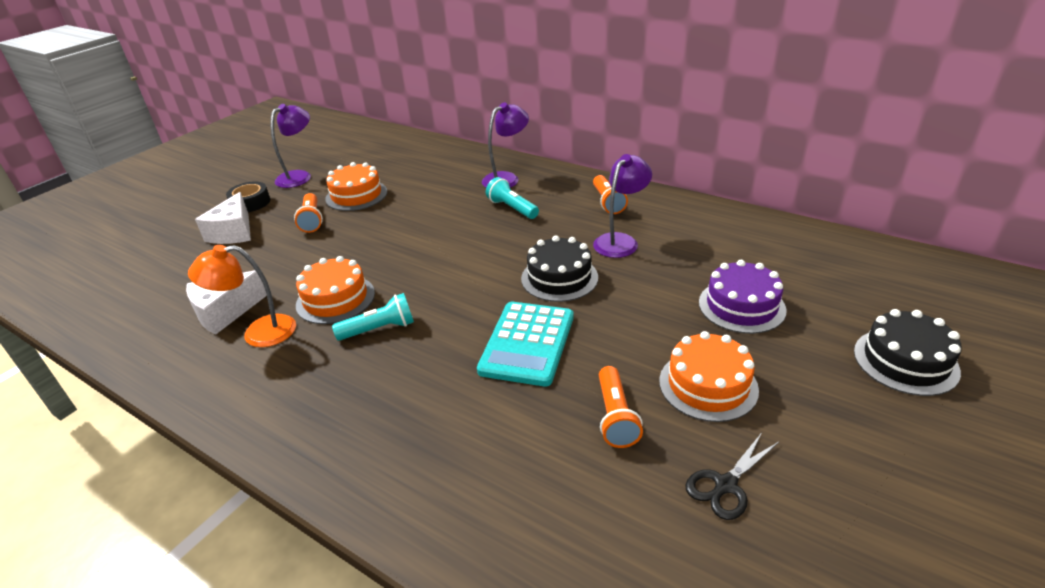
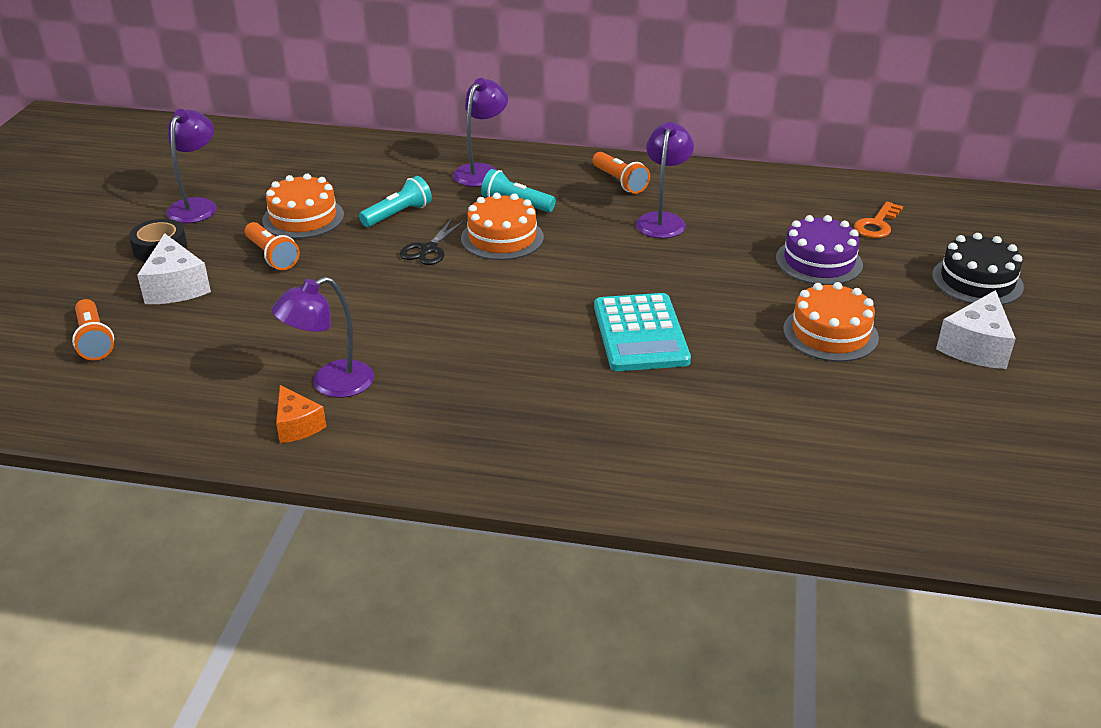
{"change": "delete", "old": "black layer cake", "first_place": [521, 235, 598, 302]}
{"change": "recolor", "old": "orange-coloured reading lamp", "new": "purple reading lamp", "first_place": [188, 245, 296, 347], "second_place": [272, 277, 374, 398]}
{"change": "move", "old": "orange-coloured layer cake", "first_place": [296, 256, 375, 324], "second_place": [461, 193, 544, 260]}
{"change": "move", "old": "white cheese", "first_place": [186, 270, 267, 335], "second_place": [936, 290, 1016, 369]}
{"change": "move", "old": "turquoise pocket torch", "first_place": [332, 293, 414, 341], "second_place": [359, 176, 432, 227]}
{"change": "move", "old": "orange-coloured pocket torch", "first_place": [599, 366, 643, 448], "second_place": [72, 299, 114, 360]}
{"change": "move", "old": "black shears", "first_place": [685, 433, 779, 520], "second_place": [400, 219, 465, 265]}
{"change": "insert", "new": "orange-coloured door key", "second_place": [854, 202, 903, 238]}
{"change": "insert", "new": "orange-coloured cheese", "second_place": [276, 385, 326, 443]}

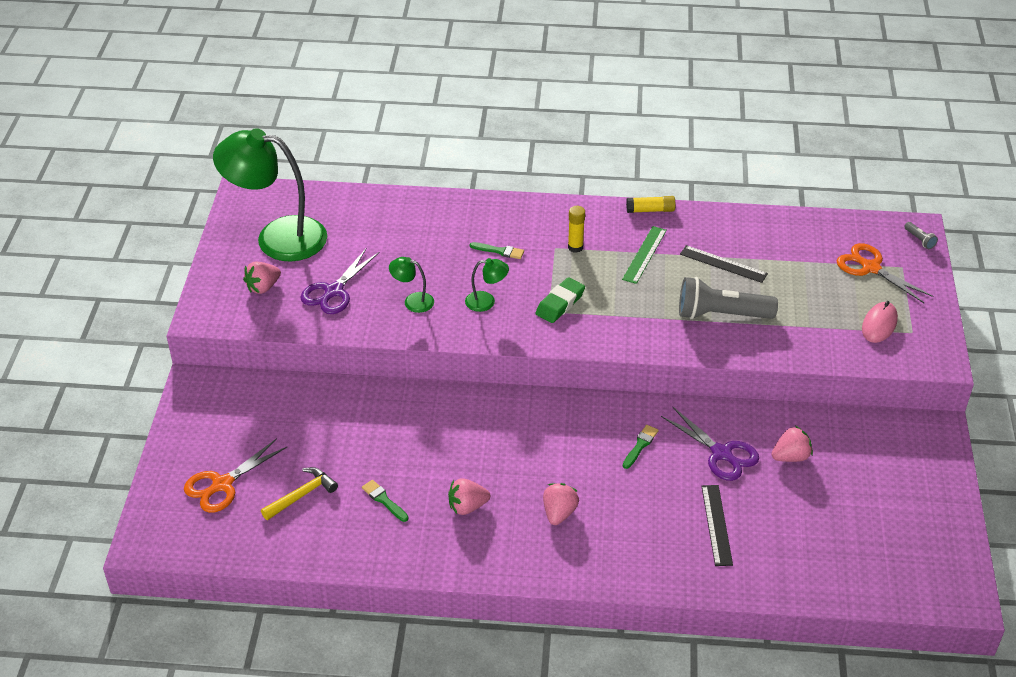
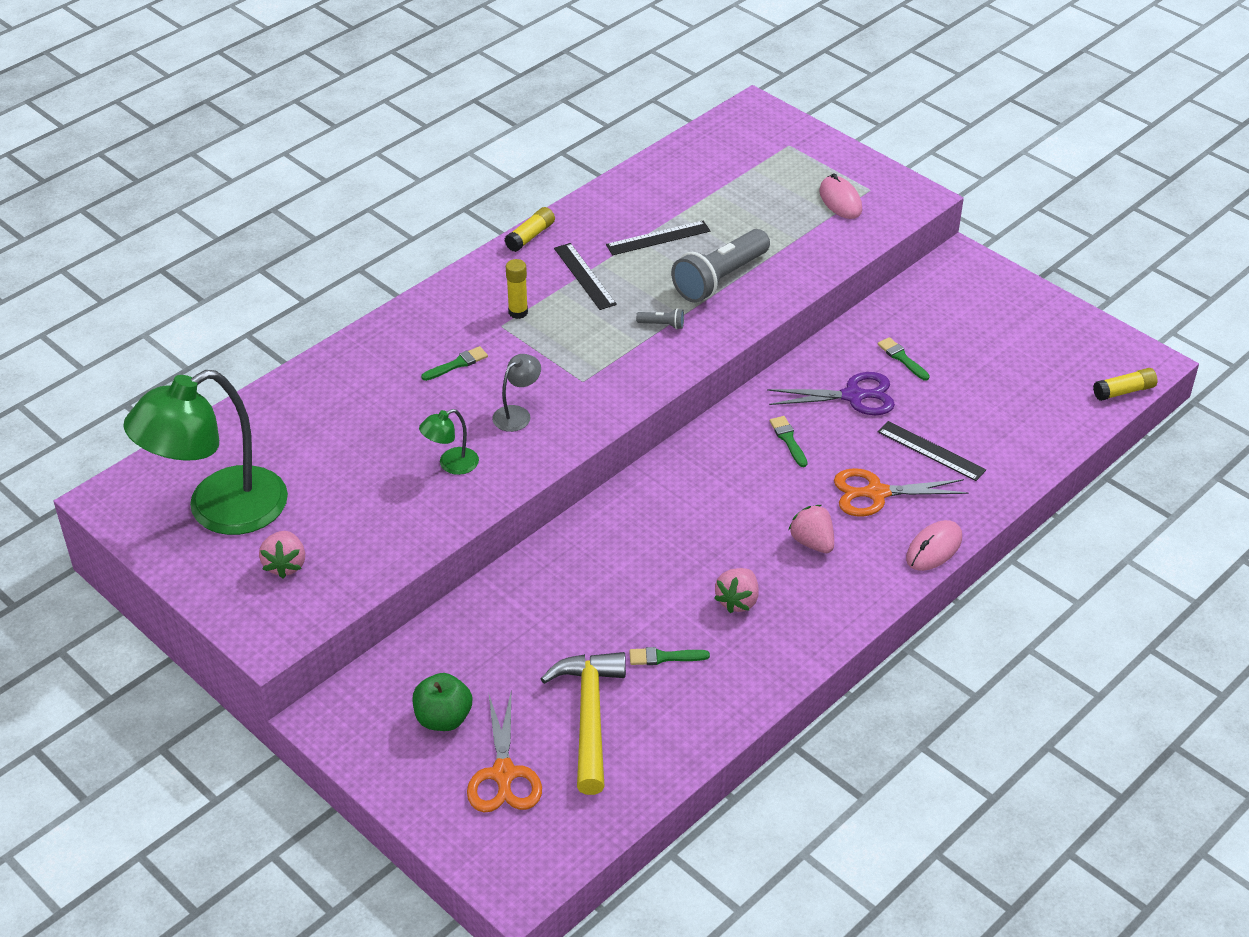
{"change": "move", "old": "ash-grey pocket torch", "first_place": [904, 222, 938, 249], "second_place": [636, 308, 684, 329]}
{"change": "recolor", "old": "green measuring stick", "new": "black measuring stick", "first_place": [622, 226, 667, 284], "second_place": [554, 243, 617, 310]}
{"change": "move", "old": "orange-coloured shears", "first_place": [837, 243, 933, 303], "second_place": [834, 468, 968, 516]}
{"change": "delete", "old": "purple shears", "first_place": [301, 248, 379, 314]}
{"change": "recolor", "old": "green reading lamp", "new": "ash-grey reading lamp", "first_place": [465, 258, 509, 312], "second_place": [492, 354, 541, 432]}
{"change": "delete", "old": "green pencil eraser", "first_place": [535, 277, 585, 323]}
{"change": "replace", "old": "rosy berry", "new": "green paint brush", "first_place": [771, 426, 813, 462], "second_place": [878, 337, 930, 381]}
{"change": "resize", "old": "golden claw hammer", "first_place": [261, 467, 338, 520], "second_place": [541, 652, 626, 795], "factor": 1.61}
{"change": "insert", "new": "golden glue stick", "second_place": [1093, 368, 1158, 401]}
{"change": "insert", "new": "rosy PC mouse", "second_place": [906, 520, 962, 571]}
{"change": "insert", "new": "green apple", "second_place": [413, 673, 472, 731]}

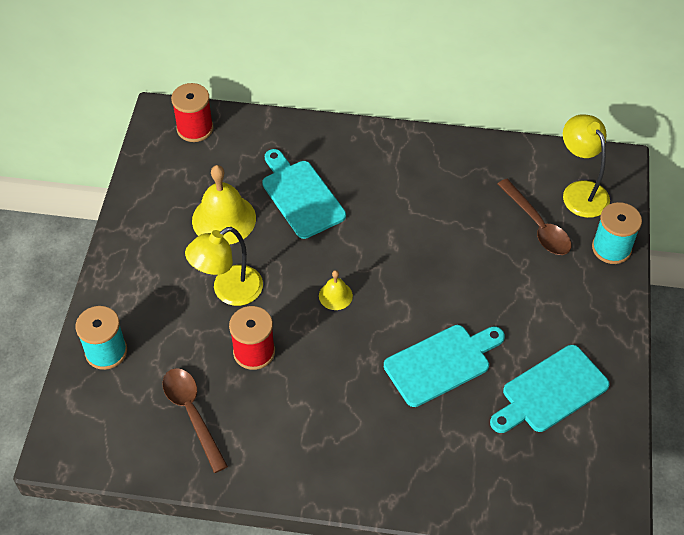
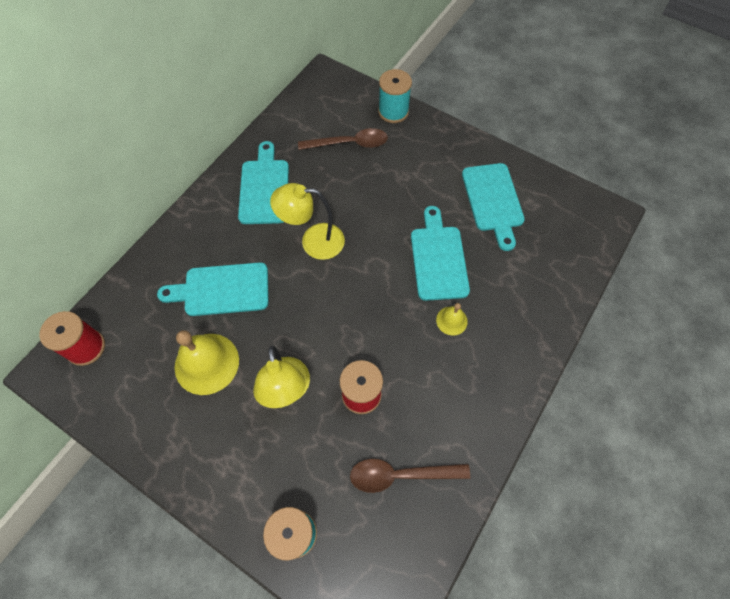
{"change": "move", "old": "golden reading lamp", "first_place": [563, 115, 610, 218], "second_place": [270, 183, 345, 260]}
{"change": "move", "old": "golden bell", "first_place": [319, 270, 353, 310], "second_place": [436, 303, 468, 335]}
{"change": "insert", "new": "turquoise chopping board", "second_place": [238, 141, 289, 224]}

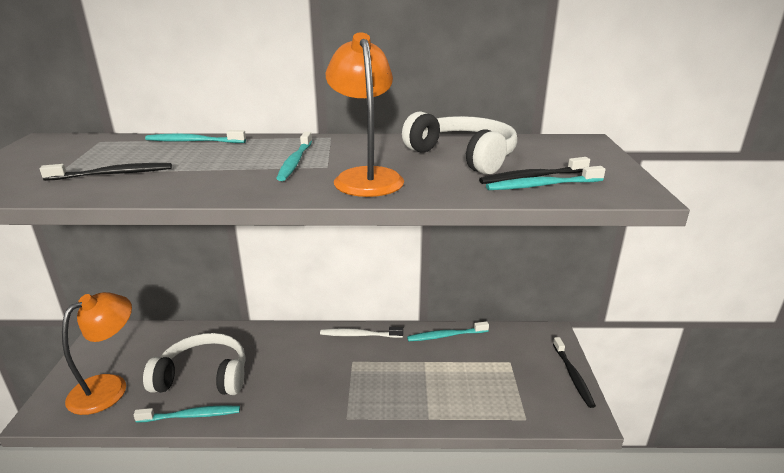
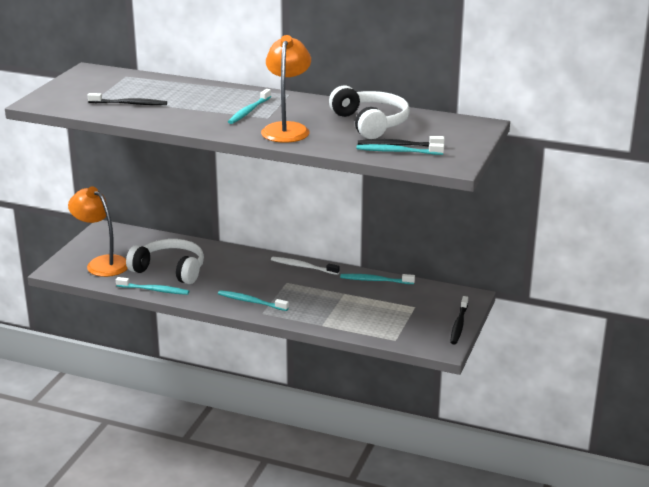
{"change": "move", "old": "turquoise tooth brush", "first_place": [145, 130, 246, 143], "second_place": [218, 290, 289, 311]}
{"change": "rotate", "old": "orange-coloured reading lamp", "first_place": [62, 292, 132, 415], "second_place": [68, 186, 128, 277], "degrees": -105}

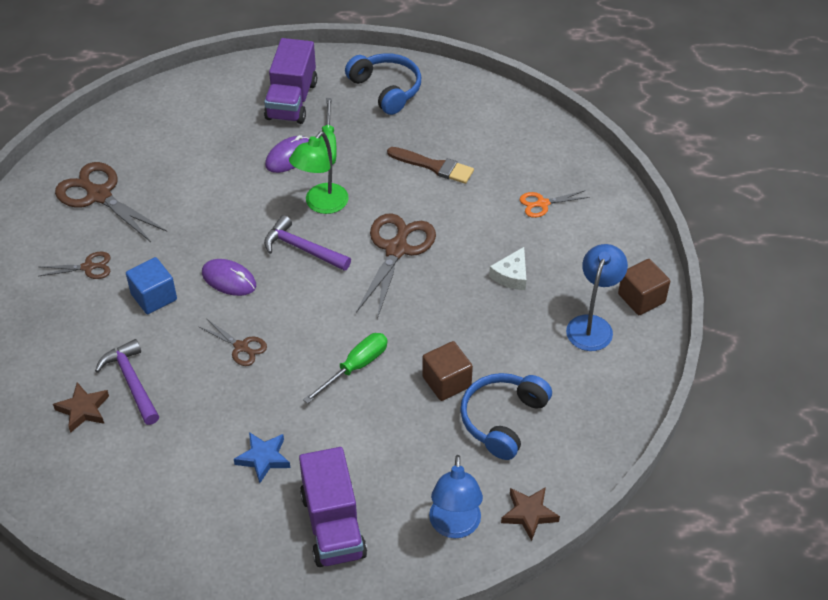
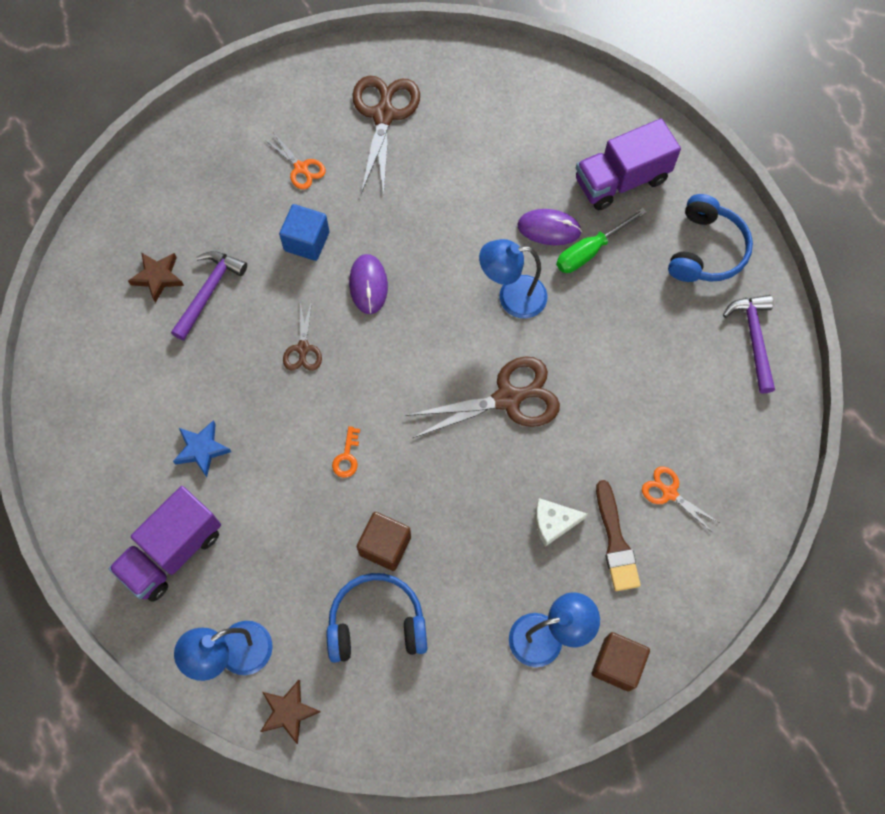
{"change": "recolor", "old": "green reading lamp", "new": "royal blue reading lamp", "first_place": [289, 132, 349, 214], "second_place": [479, 239, 548, 318]}
{"change": "move", "old": "russet paint brush", "first_place": [387, 147, 474, 184], "second_place": [596, 480, 641, 591]}
{"change": "move", "old": "purple claw hammer", "first_place": [264, 215, 351, 271], "second_place": [723, 295, 775, 393]}
{"change": "recolor", "old": "russet shears", "new": "orange-coloured shears", "first_place": [39, 252, 111, 279], "second_place": [264, 132, 326, 189]}
{"change": "replace", "old": "green hand screwdriver", "new": "orange-coloured door key", "first_place": [303, 333, 387, 404], "second_place": [332, 426, 360, 478]}

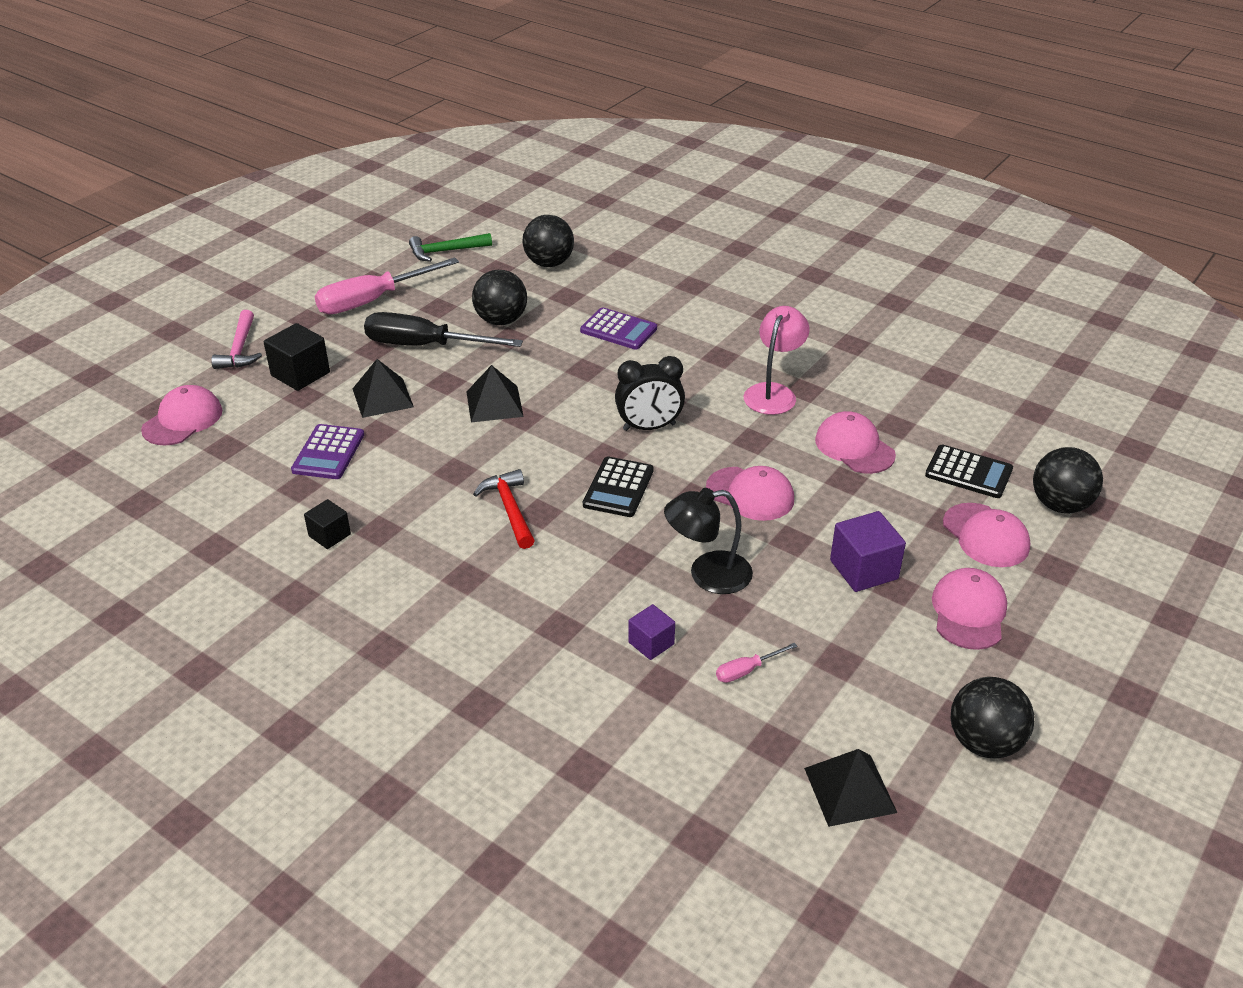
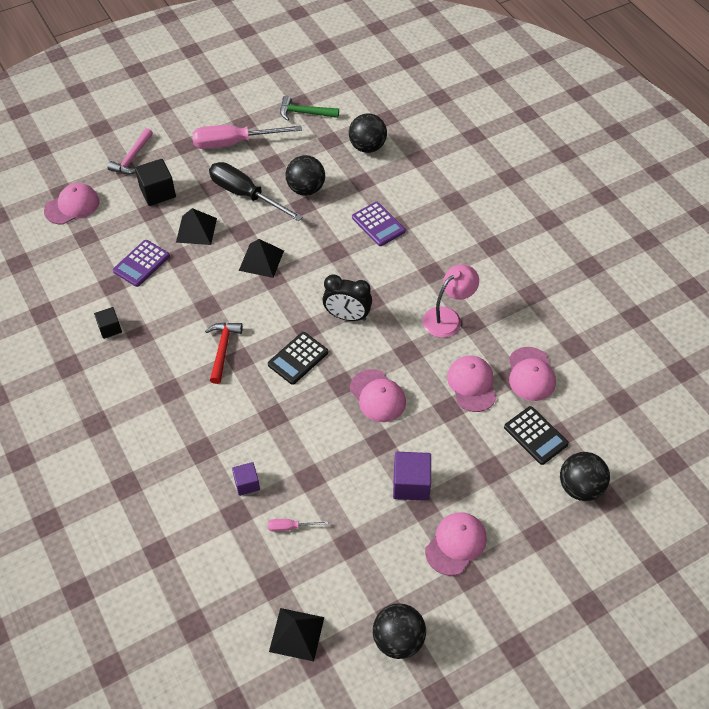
{"change": "delete", "old": "black reading lamp", "first_place": [664, 488, 753, 594]}
{"change": "move", "old": "rosy cap", "first_place": [943, 503, 1030, 567], "second_place": [509, 347, 556, 401]}

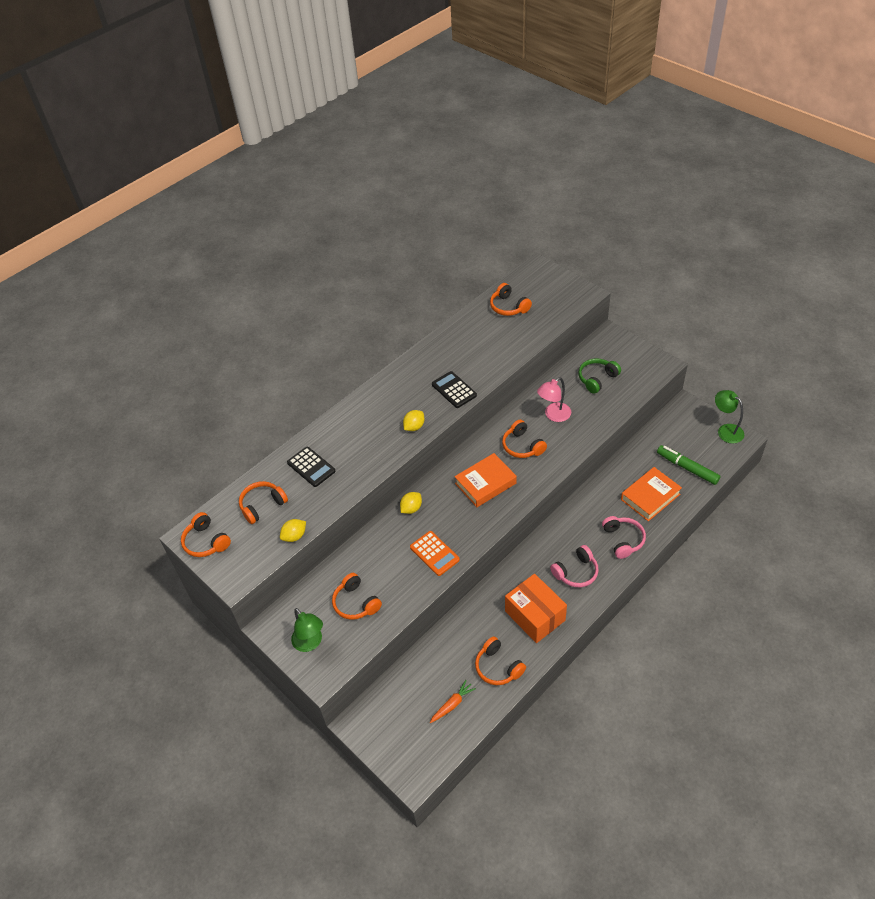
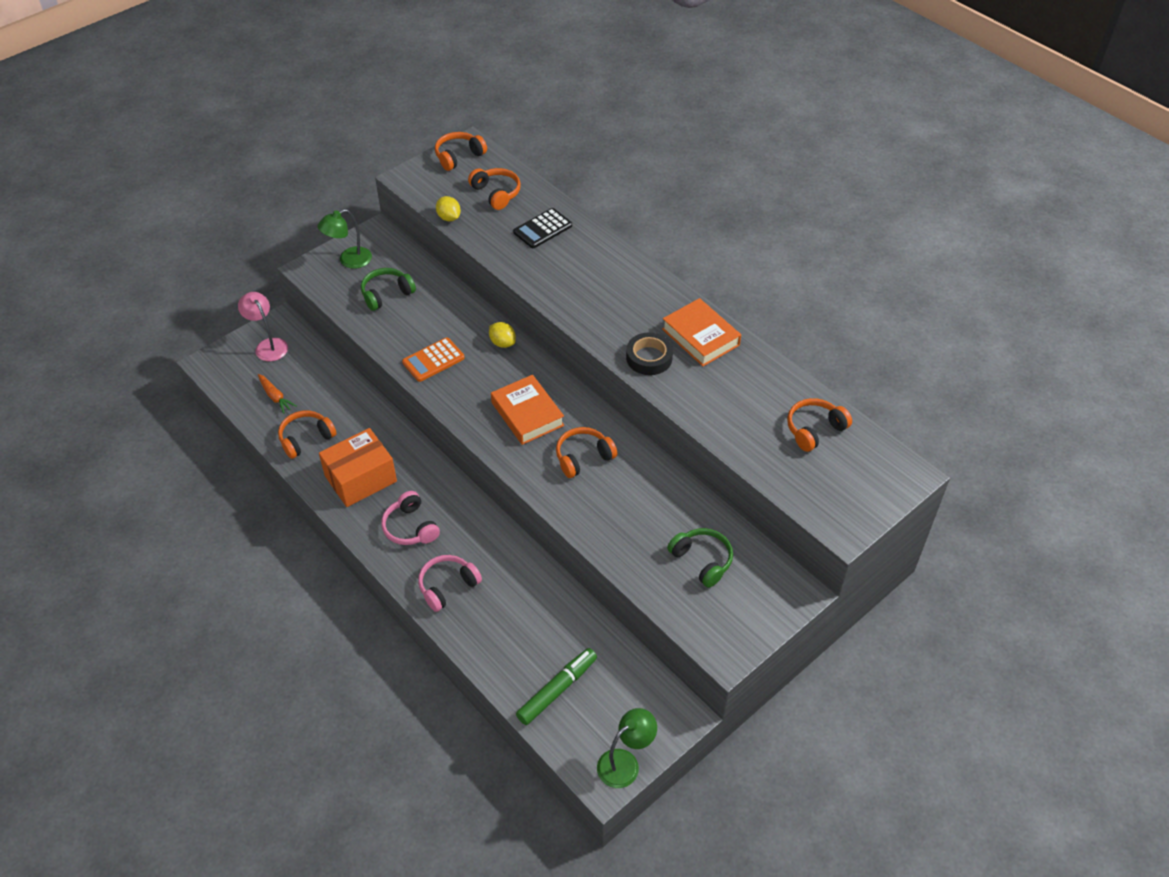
{"change": "replace", "old": "black pocket calculator", "new": "black sticky tape", "first_place": [432, 371, 477, 408], "second_place": [626, 332, 673, 375]}
{"change": "move", "old": "rosy reading lamp", "first_place": [537, 377, 571, 422], "second_place": [238, 292, 288, 361]}
{"change": "delete", "old": "golden citrus fruit", "first_place": [403, 410, 424, 431]}
{"change": "move", "old": "orange-coloured book", "first_place": [621, 467, 682, 521], "second_place": [662, 298, 741, 366]}
{"change": "rotate", "old": "rosy headphones", "first_place": [602, 516, 646, 559], "second_place": [418, 555, 482, 612], "degrees": 150}
{"change": "recolor", "old": "orange-coloured headphones", "new": "green headphones", "first_place": [332, 573, 382, 620], "second_place": [361, 268, 416, 311]}

